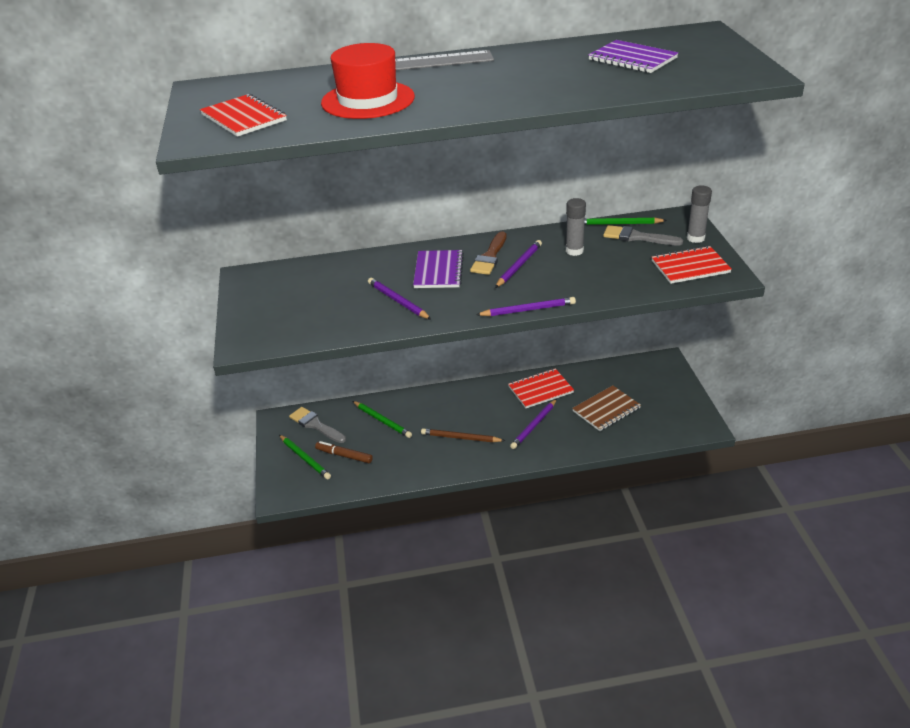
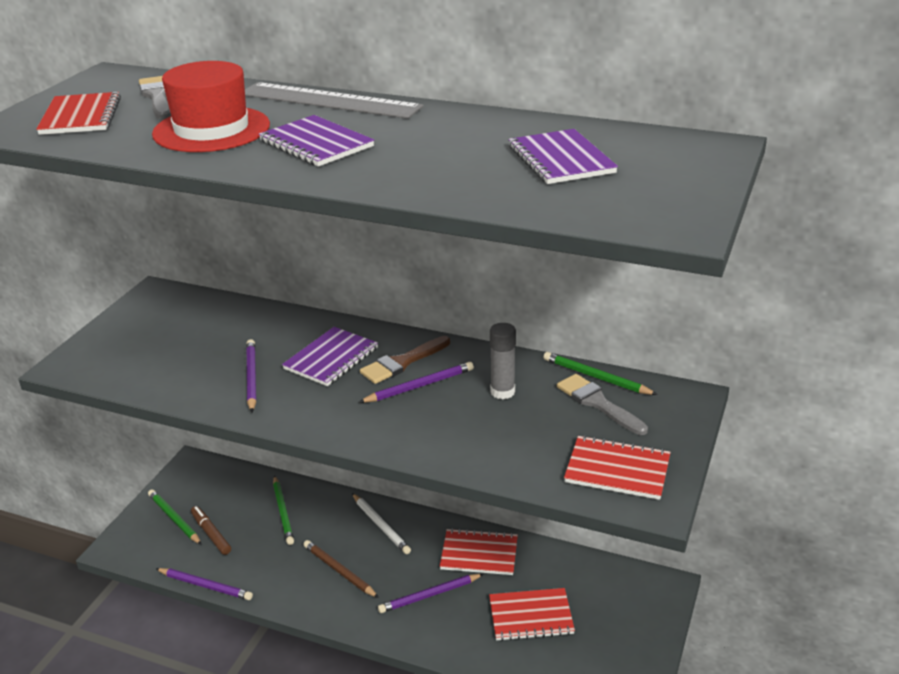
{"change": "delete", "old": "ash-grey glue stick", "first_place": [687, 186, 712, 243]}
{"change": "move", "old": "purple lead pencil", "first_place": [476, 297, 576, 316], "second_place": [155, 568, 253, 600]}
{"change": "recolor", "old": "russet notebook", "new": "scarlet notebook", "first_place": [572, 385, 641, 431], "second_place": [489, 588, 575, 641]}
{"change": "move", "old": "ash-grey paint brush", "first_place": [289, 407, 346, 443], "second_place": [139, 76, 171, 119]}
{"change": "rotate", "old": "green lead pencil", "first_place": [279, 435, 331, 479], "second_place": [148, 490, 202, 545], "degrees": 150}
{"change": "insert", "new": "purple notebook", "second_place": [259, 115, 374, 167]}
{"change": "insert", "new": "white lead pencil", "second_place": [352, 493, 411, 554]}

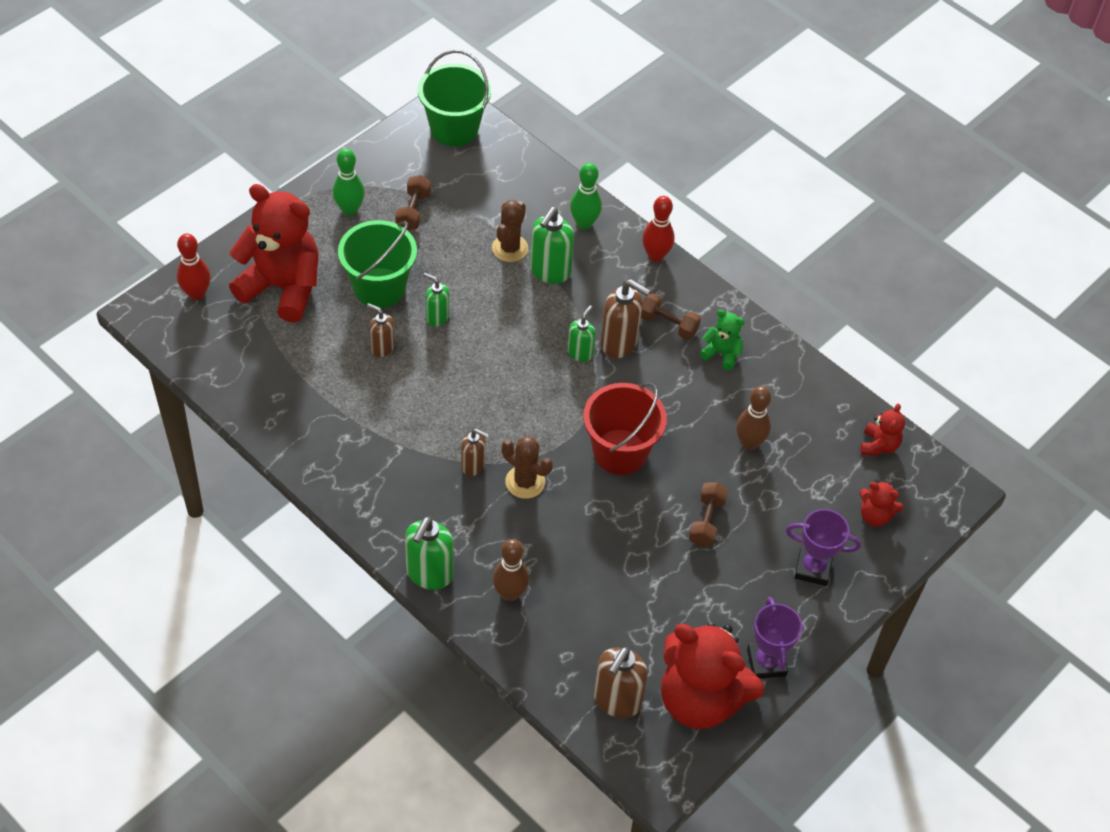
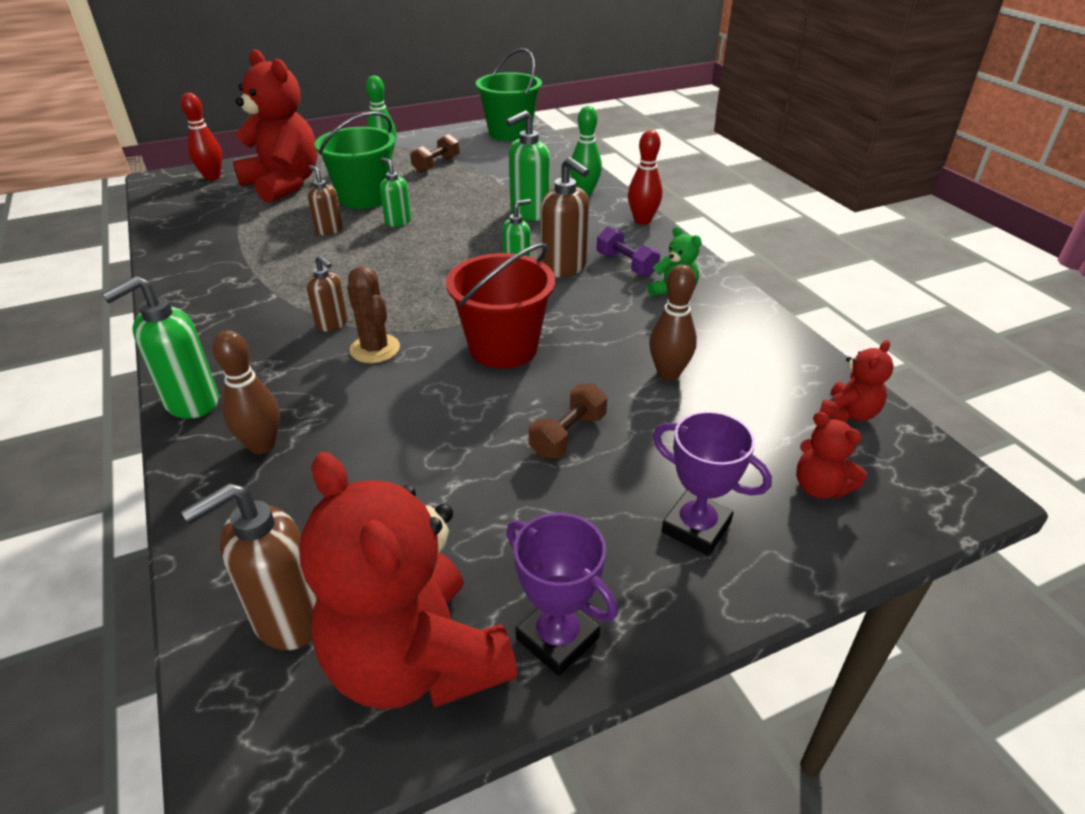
{"change": "delete", "old": "russet saguaro cactus", "first_place": [492, 200, 528, 262]}
{"change": "recolor", "old": "russet dumbbell", "new": "purple dumbbell", "first_place": [641, 293, 701, 340], "second_place": [597, 227, 660, 277]}
{"change": "rotate", "old": "purple prize cup", "first_place": [747, 597, 803, 679], "second_place": [506, 513, 618, 676], "degrees": -60}

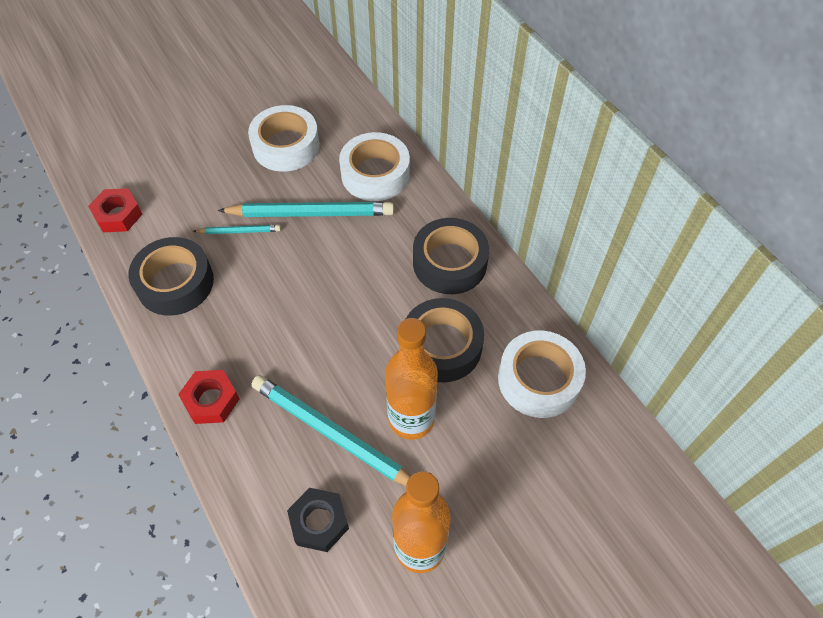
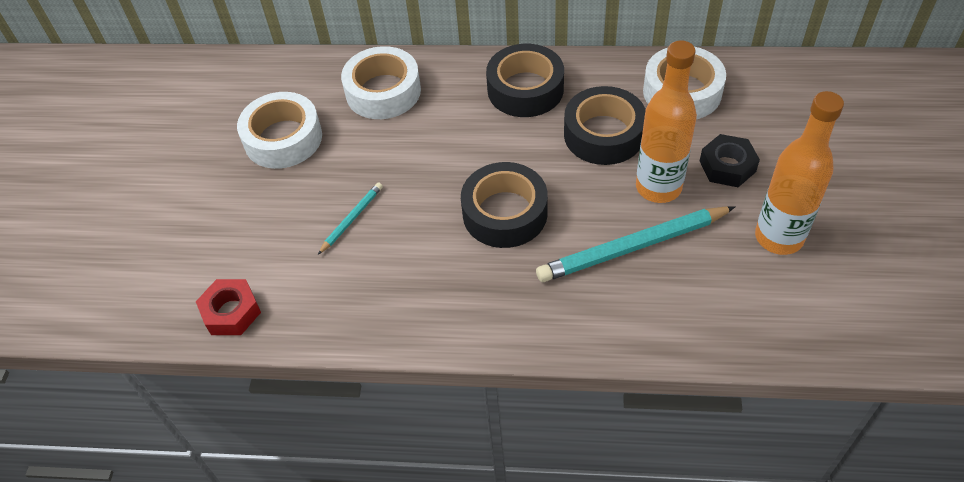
{"change": "delete", "old": "turquoise lead pencil", "first_place": [218, 202, 394, 217]}
{"change": "move", "old": "black sticky tape", "first_place": [129, 237, 214, 316], "second_place": [461, 162, 548, 248]}
{"change": "delete", "old": "scarlet hexagon nut", "first_place": [178, 370, 239, 424]}
{"change": "move", "old": "black hexagon nut", "first_place": [287, 488, 349, 552], "second_place": [700, 134, 760, 187]}

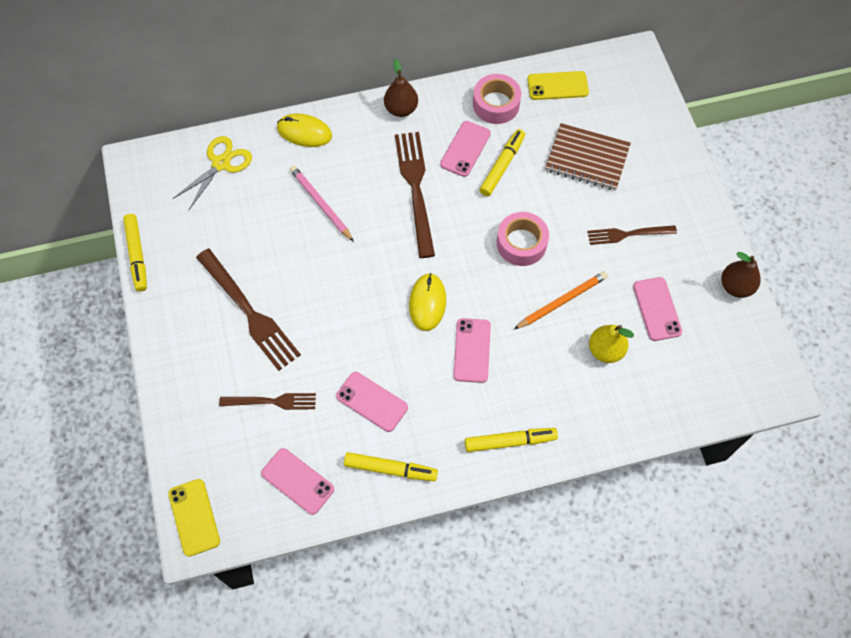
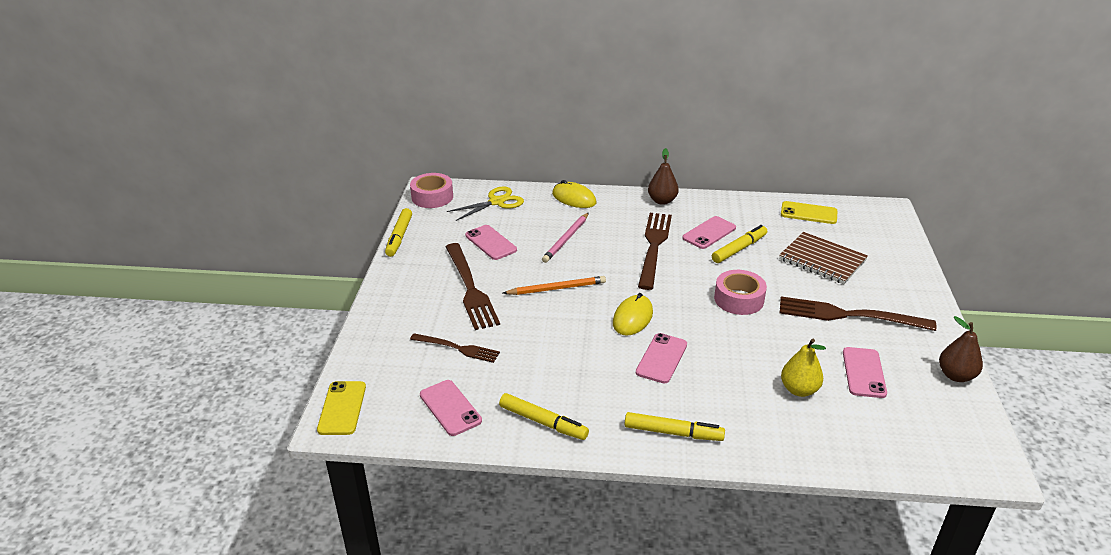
{"change": "move", "old": "rosy sticky tape", "first_place": [473, 74, 521, 124], "second_place": [410, 173, 453, 208]}
{"change": "rotate", "old": "rosy lead pencil", "first_place": [290, 165, 354, 242], "second_place": [542, 213, 589, 263], "degrees": -135}
{"change": "resize", "old": "russet fork", "first_place": [587, 225, 677, 245], "second_place": [779, 296, 937, 331], "factor": 1.68}
{"change": "move", "old": "orange-coloured lead pencil", "first_place": [514, 271, 608, 329], "second_place": [503, 276, 606, 295]}
{"change": "move", "old": "rosy phone", "first_place": [336, 372, 408, 432], "second_place": [465, 225, 517, 260]}

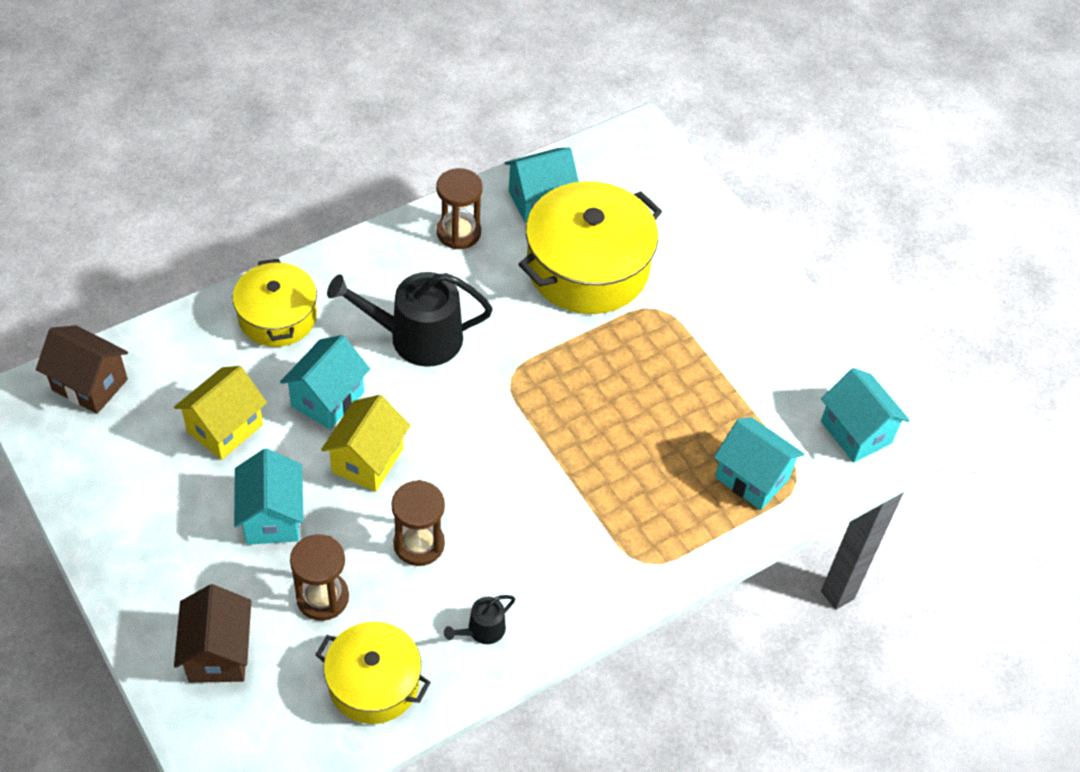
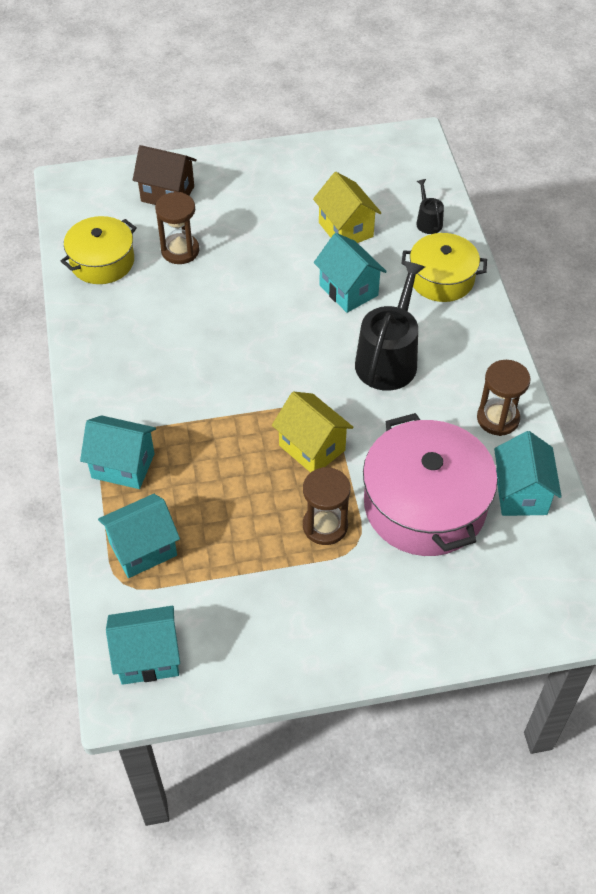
{"change": "recolor", "old": "golden pot", "new": "rosy pot", "first_place": [518, 181, 662, 314], "second_place": [363, 413, 498, 556]}
{"change": "delete", "old": "russet house", "first_place": [36, 325, 128, 414]}
{"change": "move", "old": "golden house", "first_place": [321, 395, 411, 492], "second_place": [272, 391, 353, 473]}
{"change": "move", "old": "turquoise house", "first_place": [234, 449, 303, 545], "second_place": [80, 415, 156, 489]}
{"change": "move", "old": "russet sand timer", "first_place": [391, 480, 445, 566], "second_place": [303, 467, 351, 545]}
{"change": "move", "old": "black watering can", "first_place": [444, 595, 515, 644], "second_place": [416, 179, 444, 234]}

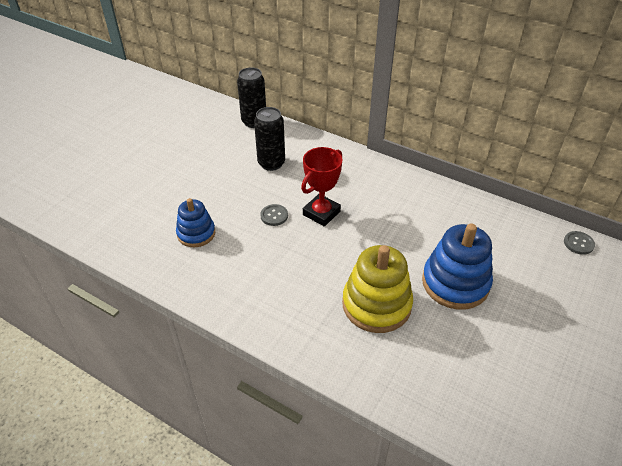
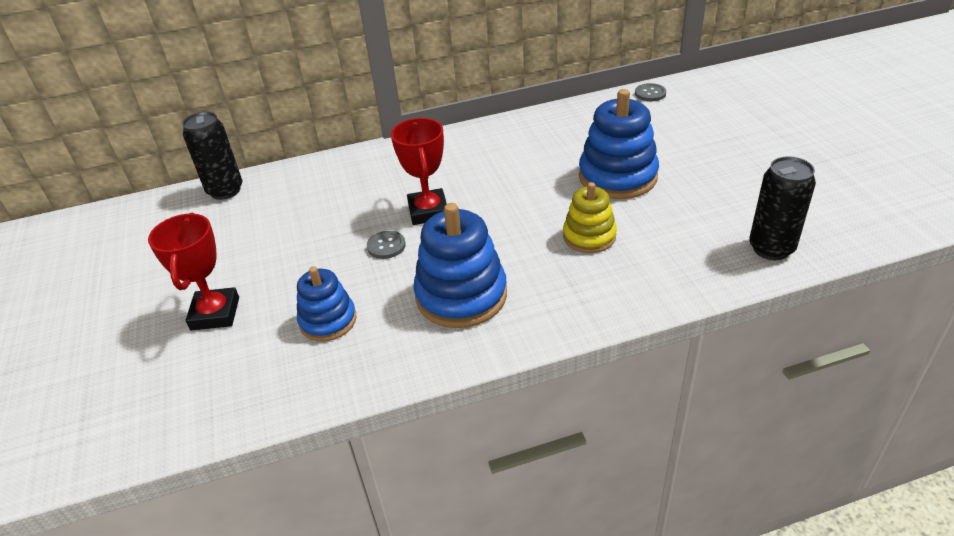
{"change": "move", "old": "black tin", "first_place": [254, 107, 285, 171], "second_place": [749, 156, 816, 260]}
{"change": "resize", "old": "golden stacking rings", "first_place": [342, 245, 413, 333], "second_place": [563, 182, 617, 253], "factor": 0.62}
{"change": "insert", "new": "royal blue stacking rings", "second_place": [413, 203, 507, 328]}
{"change": "insert", "new": "scarlet prize cup", "second_place": [148, 213, 239, 330]}

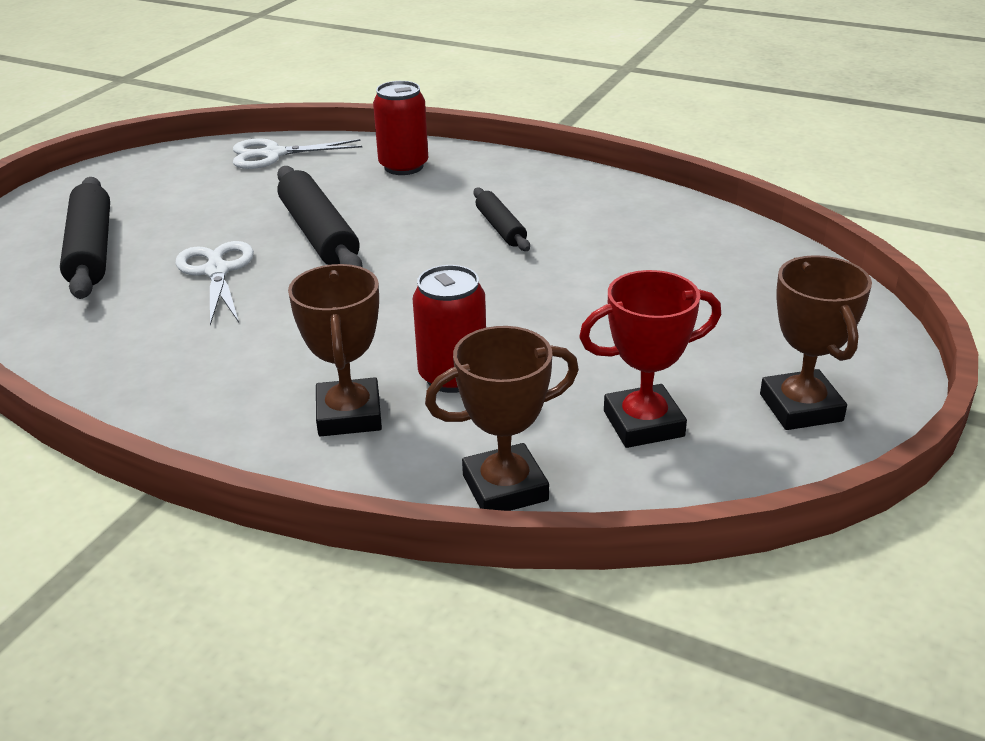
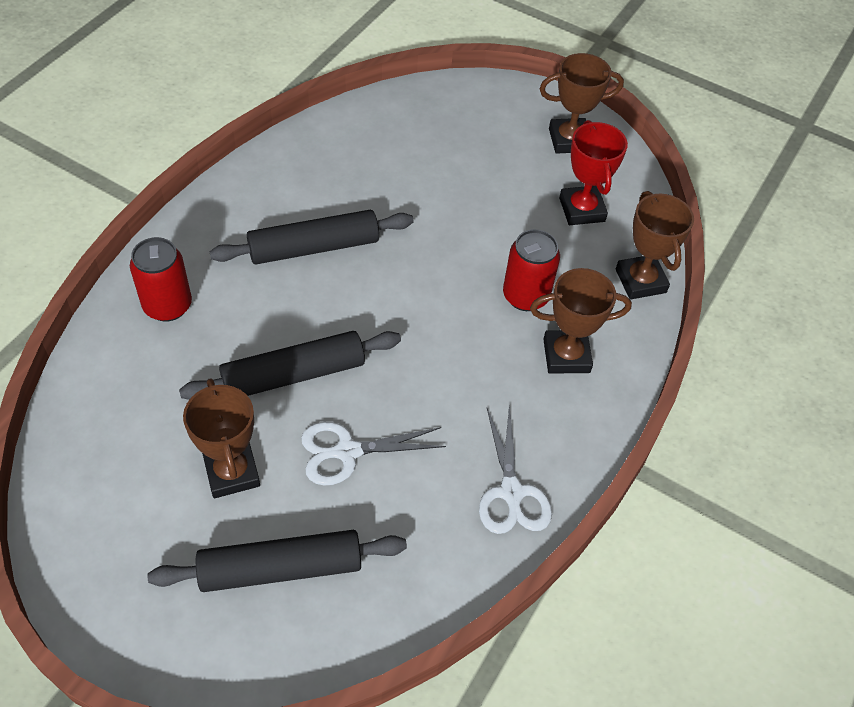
{"change": "move", "old": "white shears", "first_place": [233, 139, 362, 169], "second_place": [479, 405, 552, 534]}
{"change": "resize", "old": "black dough roller", "first_place": [473, 188, 530, 251], "second_place": [210, 210, 413, 264], "factor": 1.75}
{"change": "insert", "new": "russet prize cup", "second_place": [183, 378, 260, 498]}

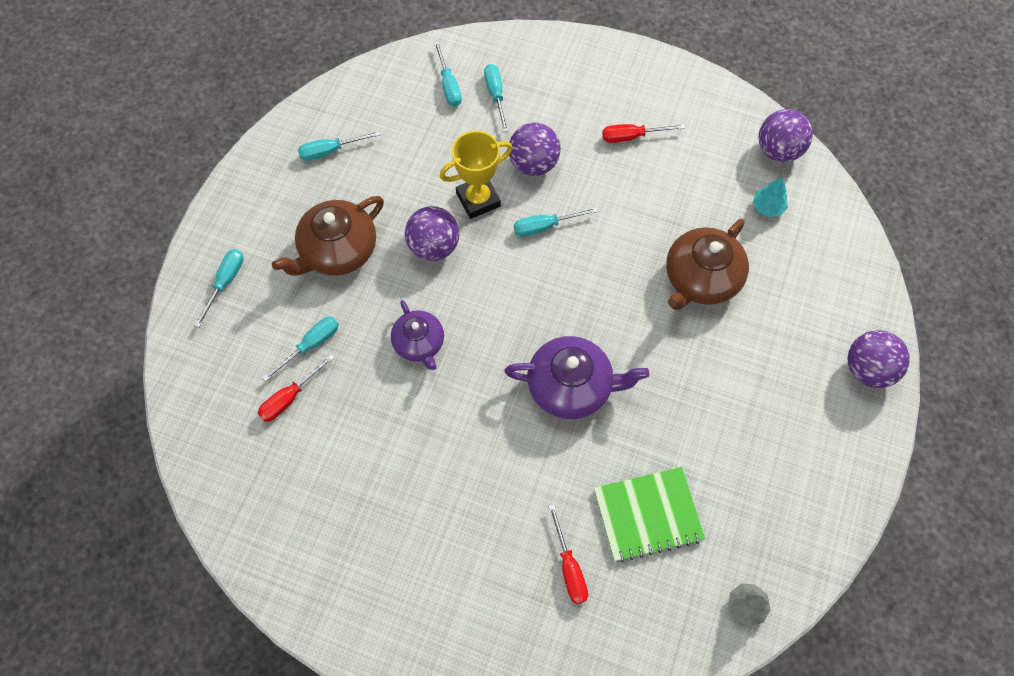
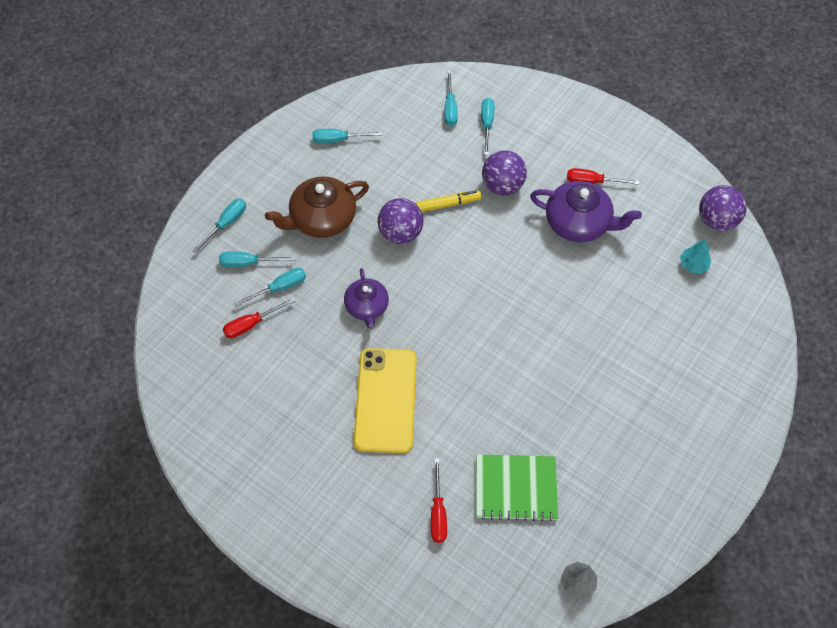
{"change": "replace", "old": "golden prize cup", "new": "golden felt pen", "first_place": [440, 131, 513, 219], "second_place": [416, 190, 482, 212]}
{"change": "move", "old": "turquoise hand screwdriver", "first_place": [514, 207, 598, 237], "second_place": [219, 252, 295, 267]}
{"change": "delete", "old": "russet teapot", "first_place": [666, 219, 749, 310]}
{"change": "delete", "old": "purple sphere", "first_place": [847, 330, 910, 388]}
{"change": "move", "old": "purple teapot", "first_place": [504, 336, 650, 419], "second_place": [530, 181, 642, 242]}
{"change": "insert", "new": "golden phone", "second_place": [354, 348, 417, 453]}

